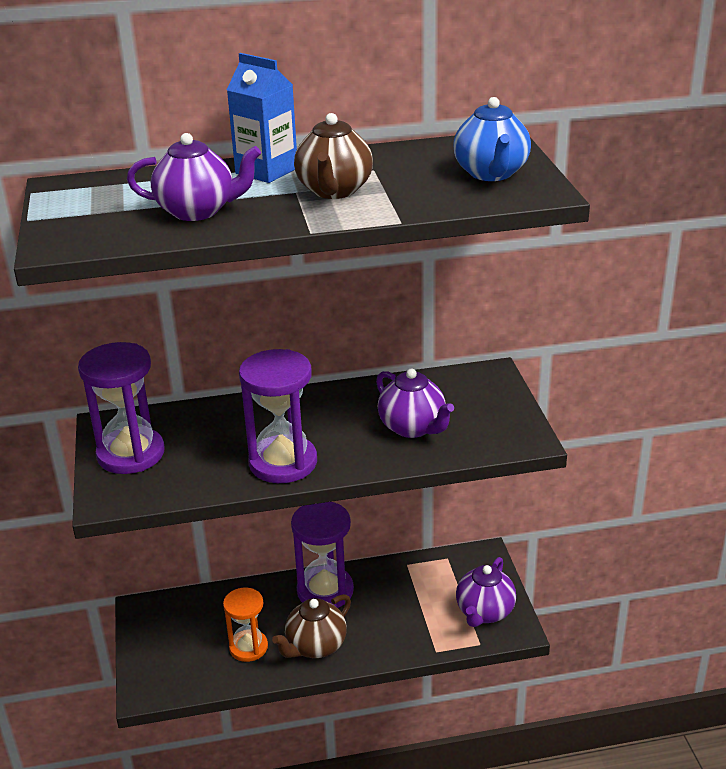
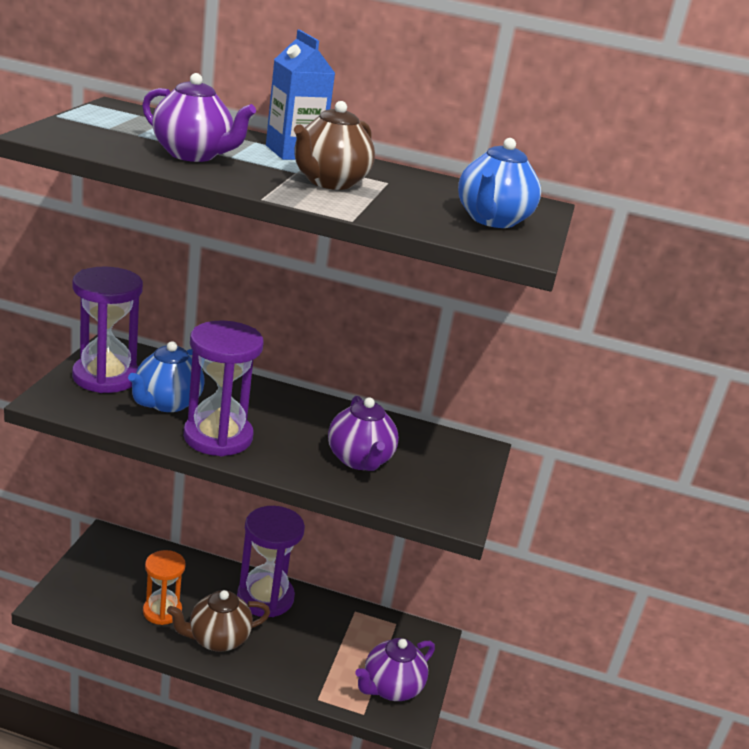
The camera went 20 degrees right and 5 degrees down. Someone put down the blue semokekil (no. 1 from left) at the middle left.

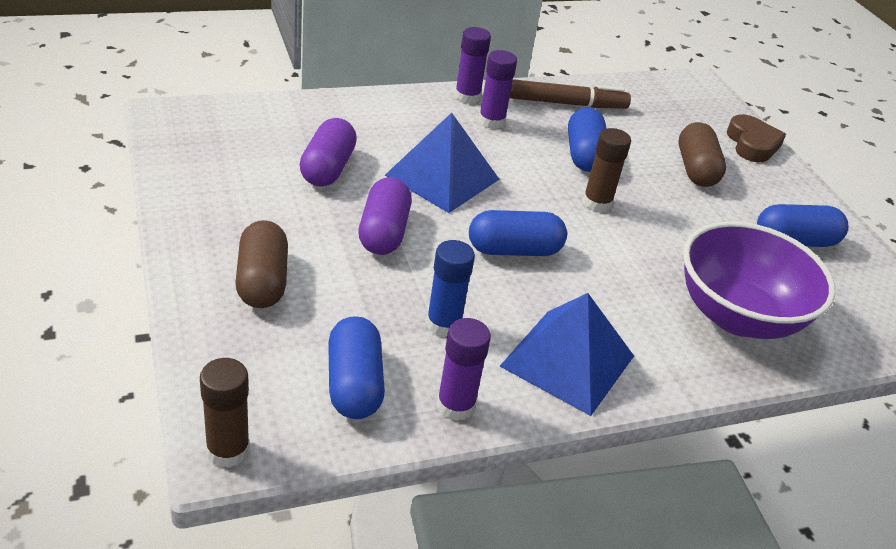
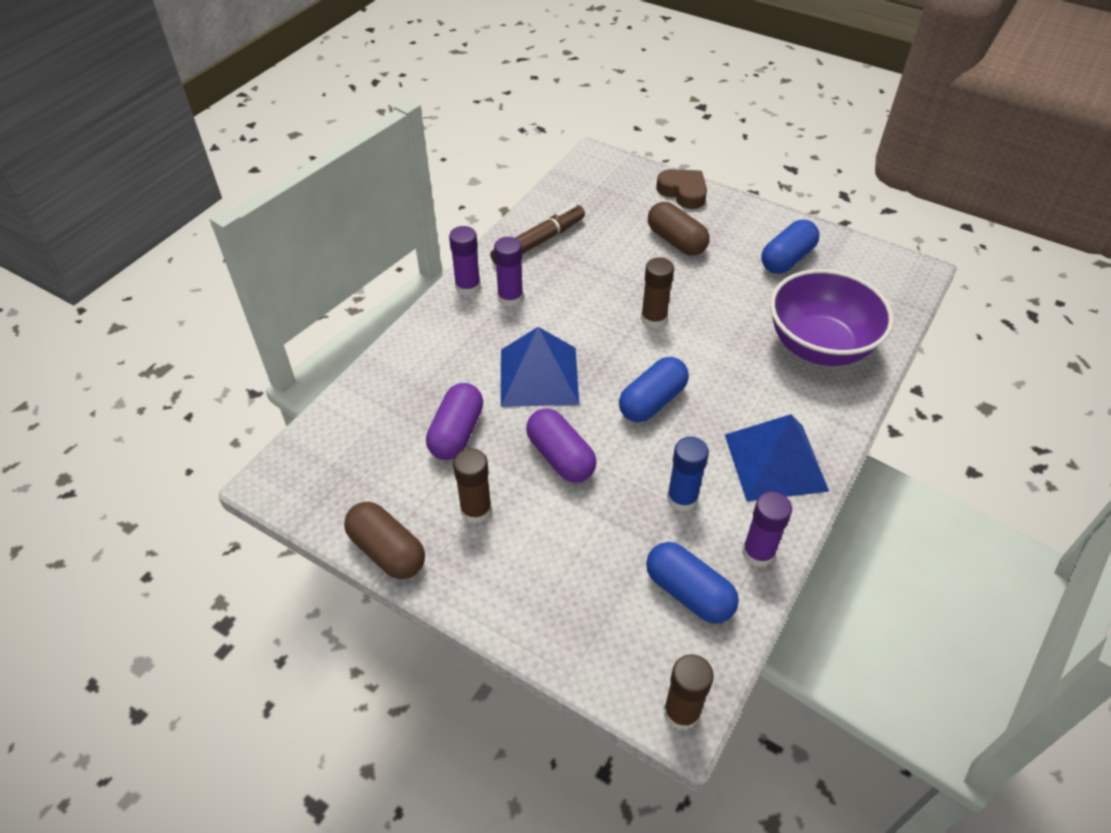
The camera went 35 degrees left and 10 degrees up. Someone carried the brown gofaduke (no. 1 from left) from the middle left to the centre. Someone rotated the purple gofaduke (no. 1 from left) at the top centre by 45 degrees clockwise. Someone put down the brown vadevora (no. 1 from left) at the centre. Someone took away the blue gofaduke (no. 3 from left) at the top centre.

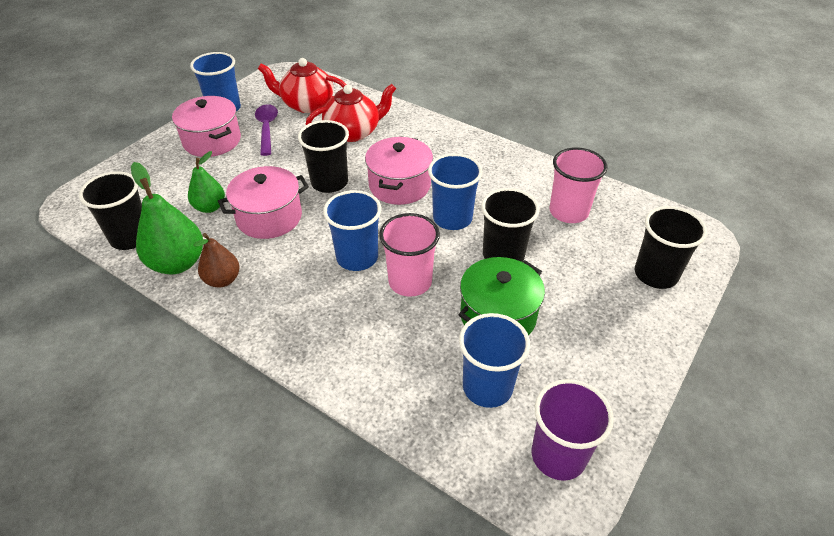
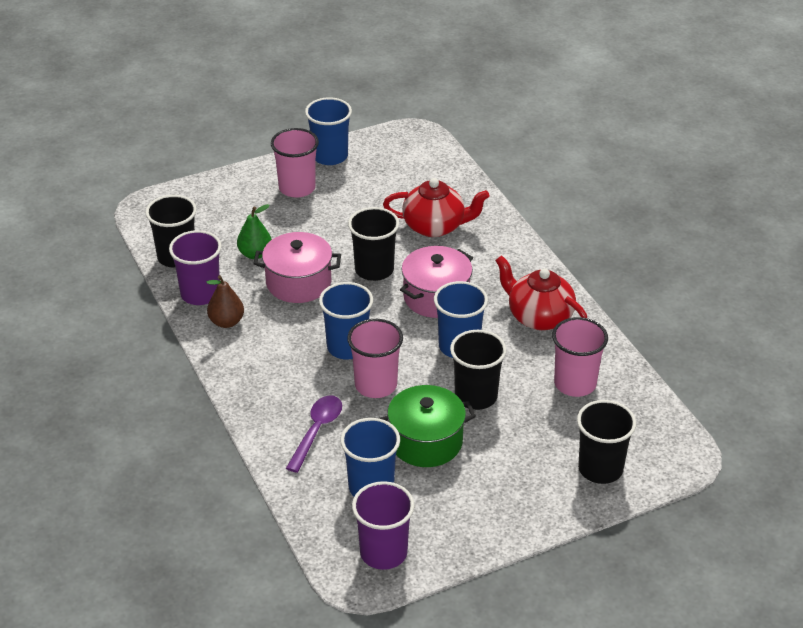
The camera went 30 degrees right and 5 degrees down. Someone swapped the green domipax (no. 1 from left) at the middle left for the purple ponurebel (no. 1 from left) at the middle left. Someone swapped the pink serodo (no. 1 from left) at the top left for the pink ponurebel (no. 1 from left) at the top centre. Someone carried the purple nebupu from the top left to the bottom centre. Someone carried the red semokekil (no. 1 from left in the first image) from the top centre to the middle right.

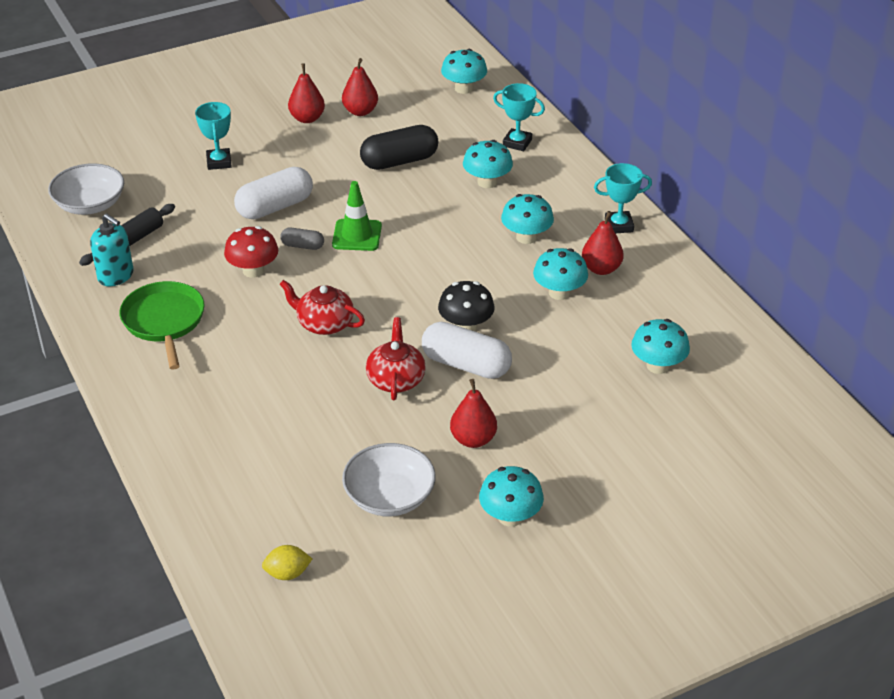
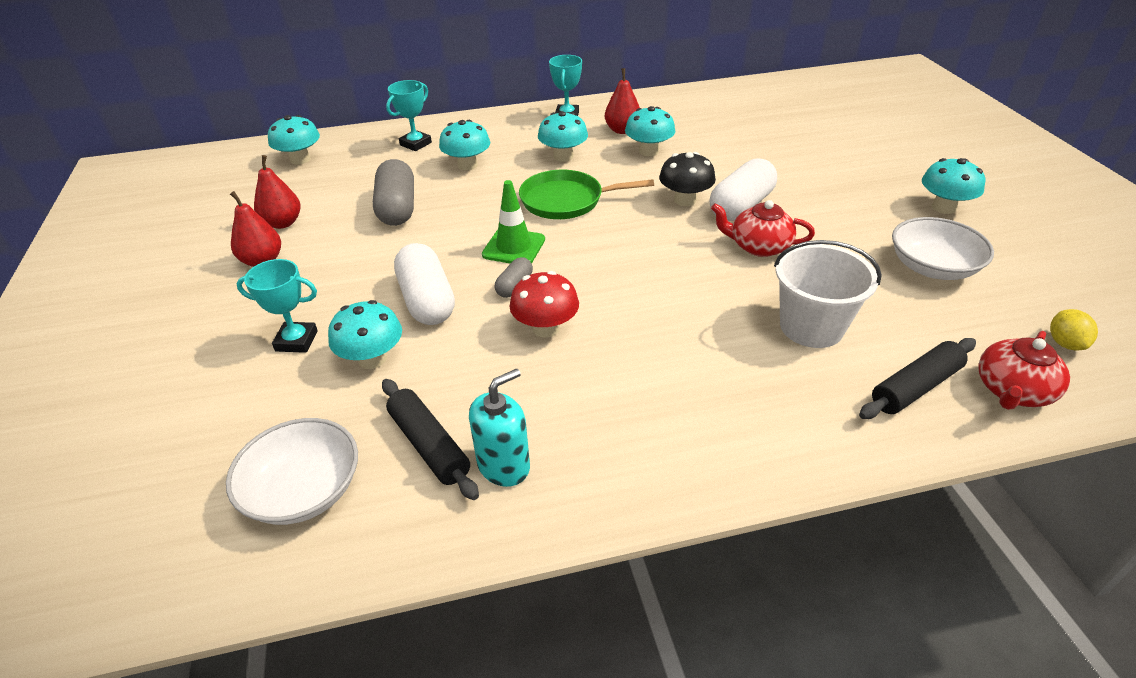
The camera went 75 degrees left and 0 degrees up. Someone carried the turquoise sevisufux (no. 6 from left in the first image) from the middle right to the middle left. Someone repainted the black gofaduke at the top centre, which became the grey gofaduke (no. 1 from left) at the top centre. Someone carried the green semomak from the middle left to the top centre. Someone put down the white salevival at the middle right. Someone put down the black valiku (no. 2 from left) at the middle right. Someone carried the red semokekil (no. 1 from left in the first image) from the centre to the middle right. Someone took away the red domipax (no. 3 from left) at the centre.

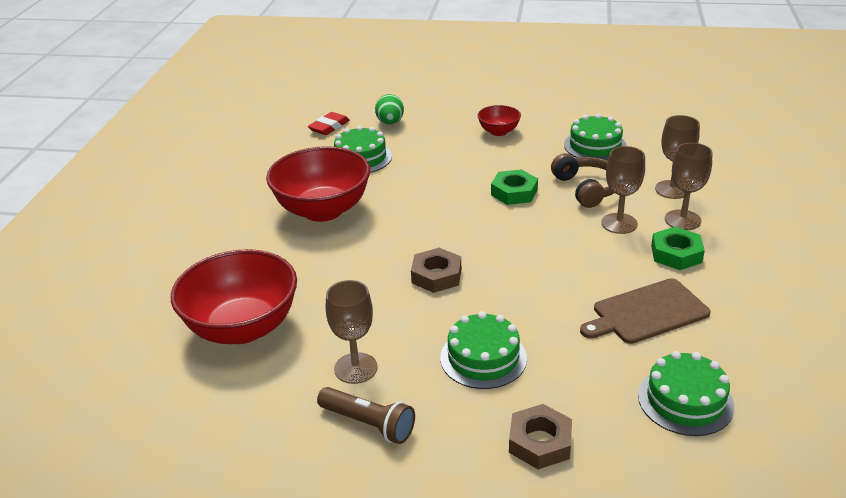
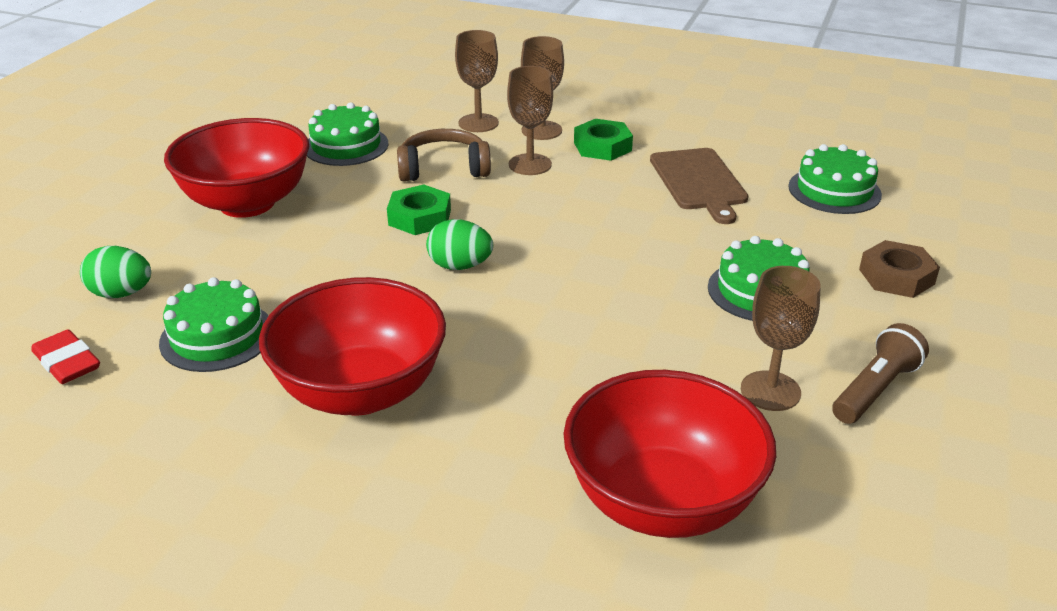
The camera went 80 degrees left and 0 degrees up. Someone scaled the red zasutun (no. 3 from left in the first image) at the top centre by 2.07. Someone put down the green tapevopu (no. 2 from left) at the centre. Someone took away the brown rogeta (no. 1 from left) at the centre.

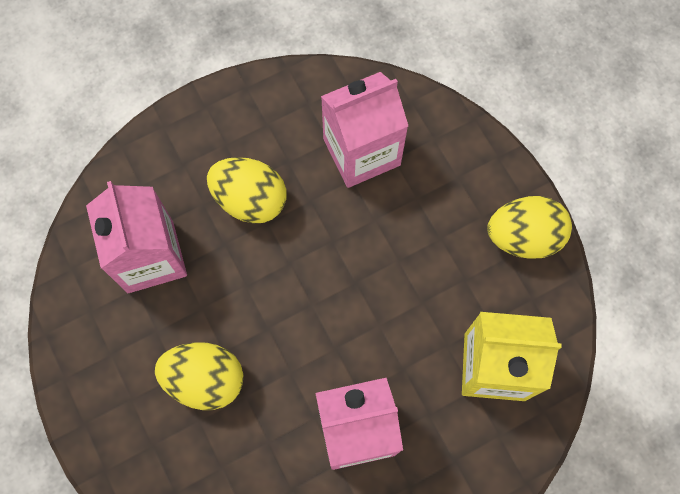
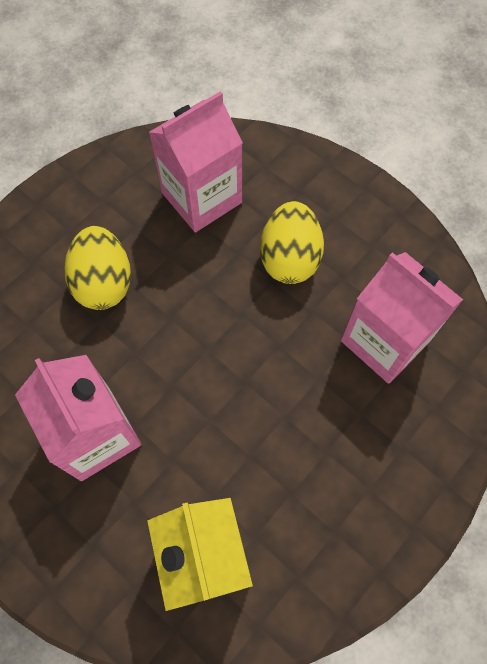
The camera went 70 degrees right and 5 degrees down. Someone took away the yellow tapevopu (no. 3 from left) at the middle right.

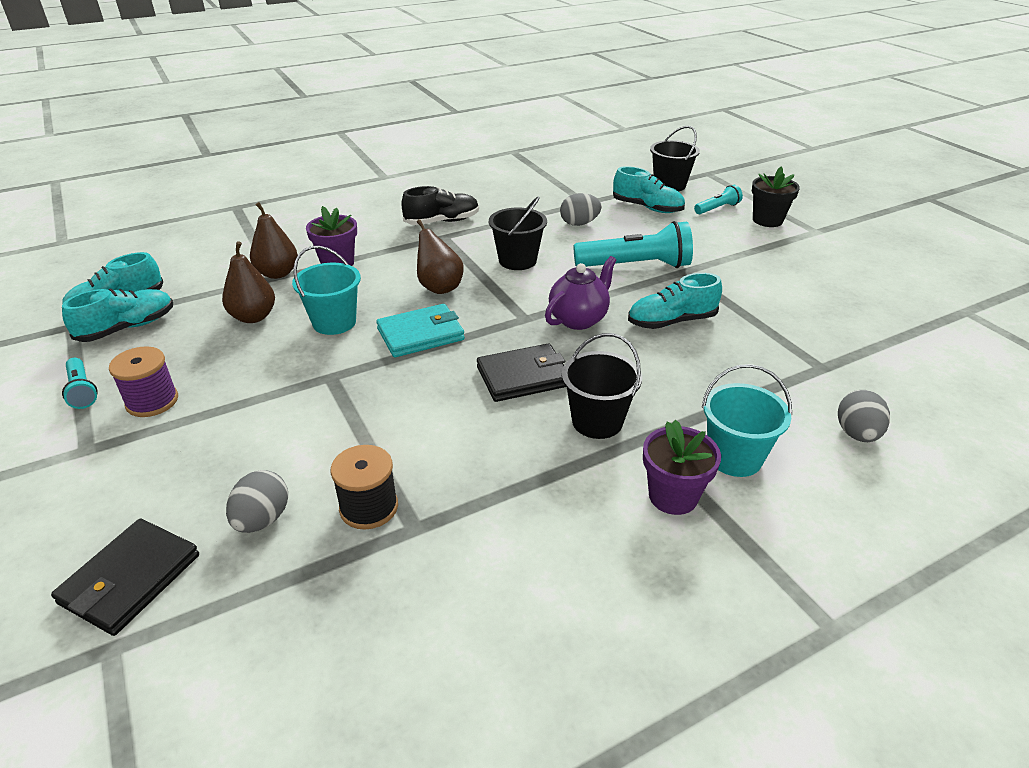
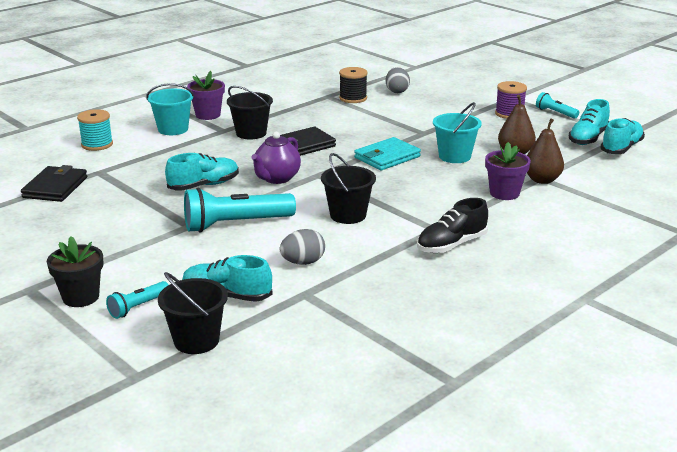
The camera went 165 degrees right and 10 degrees down. Someone carried the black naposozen (no. 1 from left) from the bottom left to the middle left. Someone swapped the grey tapevopu (no. 3 from left) at the middle right for the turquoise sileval at the top left. Someone took away the brown domipax (no. 3 from left) at the centre.

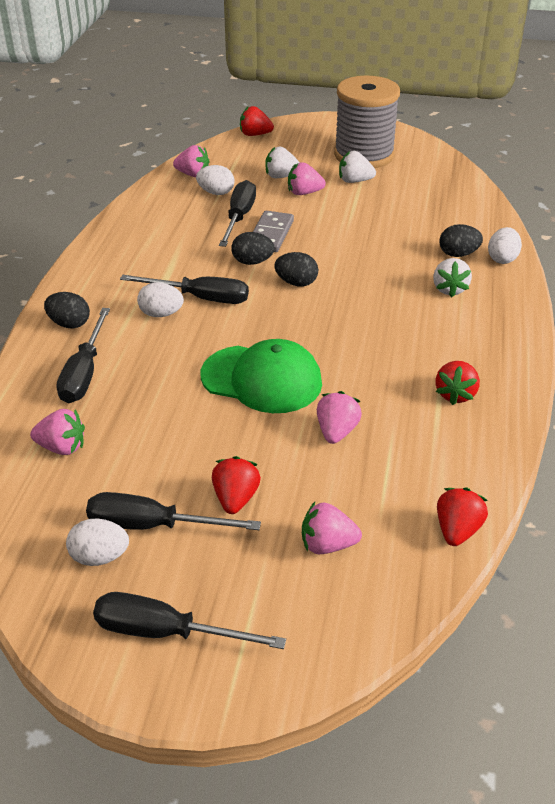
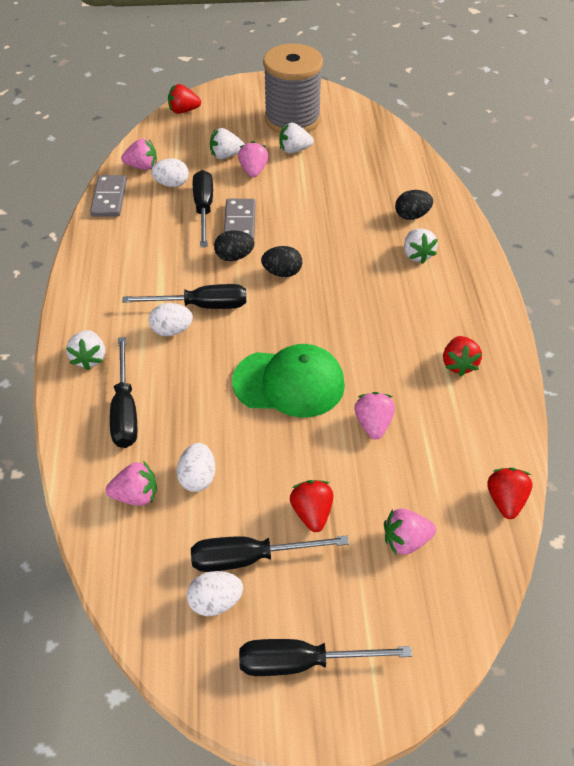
The camera went 15 degrees left and 10 degrees up. Someone swapped the black tapevopu (no. 1 from left) at the middle left for the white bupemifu (no. 1 from left) at the middle left. Someone put down the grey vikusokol (no. 1 from left) at the top left. Someone carried the white tapevopu (no. 4 from left in the first image) from the top right to the centre. Someone rotated the pink bupemifu (no. 3 from left) at the top centre by 105 degrees clockwise.

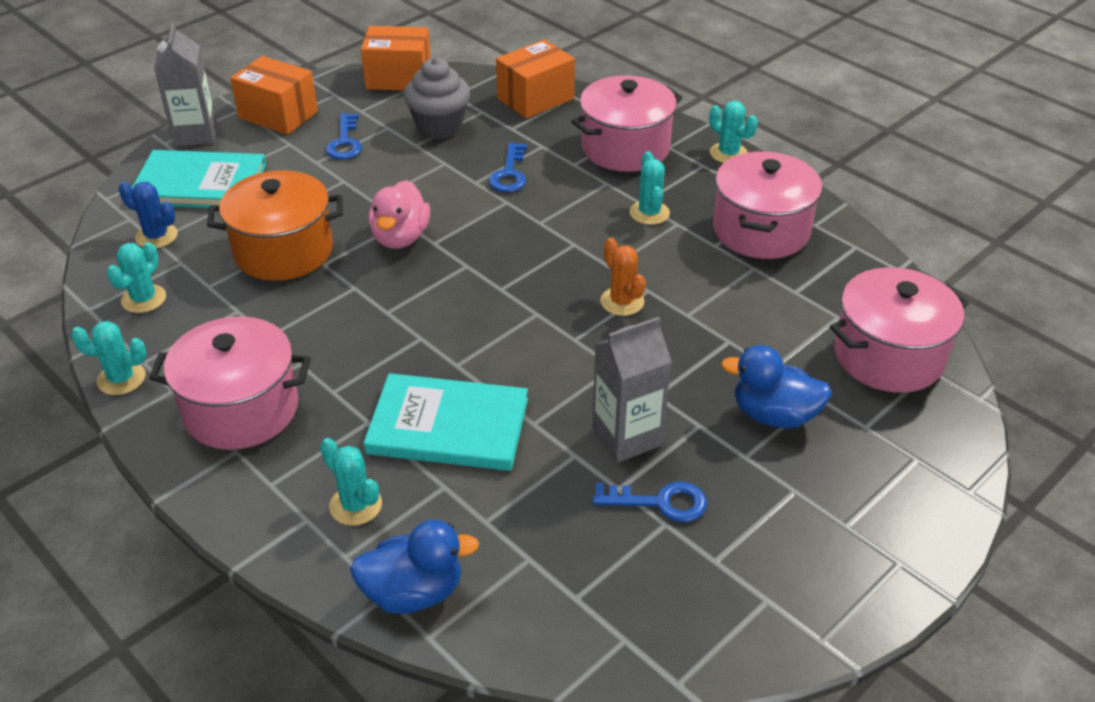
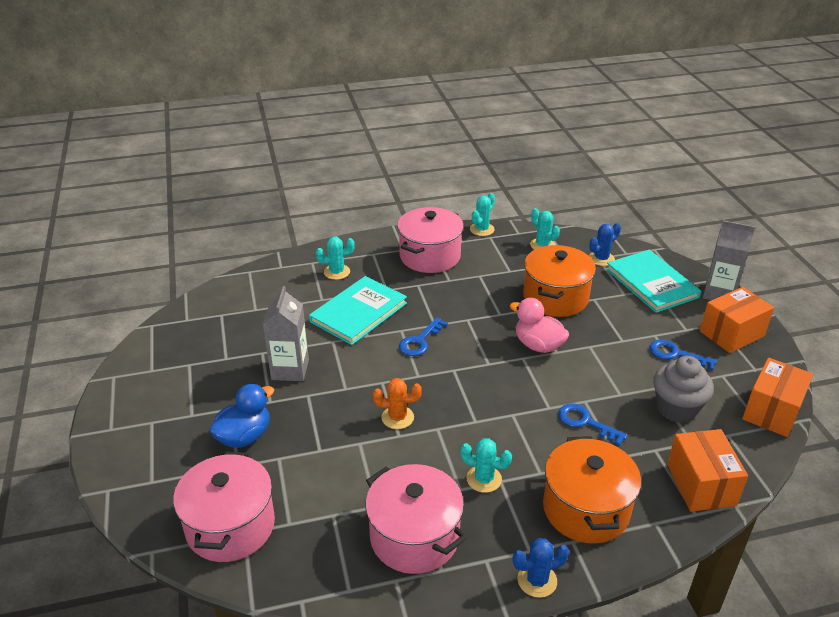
The camera went 120 degrees right and 5 degrees down. Someone carried the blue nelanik (no. 3 from left in the first image) from the bottom centre to the centre. Someone repainted the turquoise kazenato (no. 5 from left) at the top right, which became the blue kazenato (no. 1 from left) at the bottom centre. Someone repainted the pink serodo (no. 2 from left) at the top centre, which became the orange serodo (no. 2 from left) at the bottom right. Someone rotated the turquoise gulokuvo (no. 1 from left in the first image) at the top left by 60 degrees counterclockwise. Someone took away the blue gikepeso (no. 1 from left) at the bottom centre.

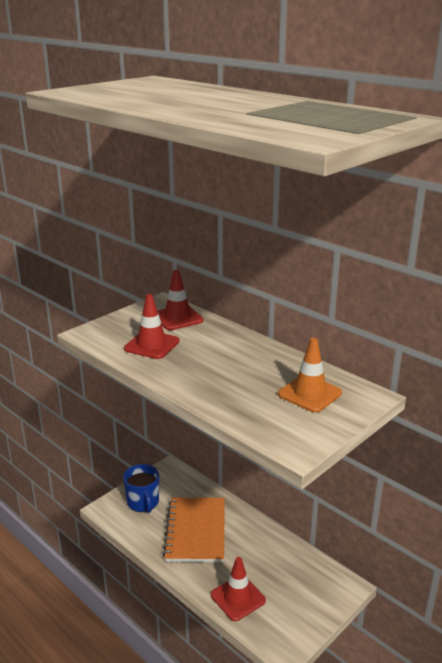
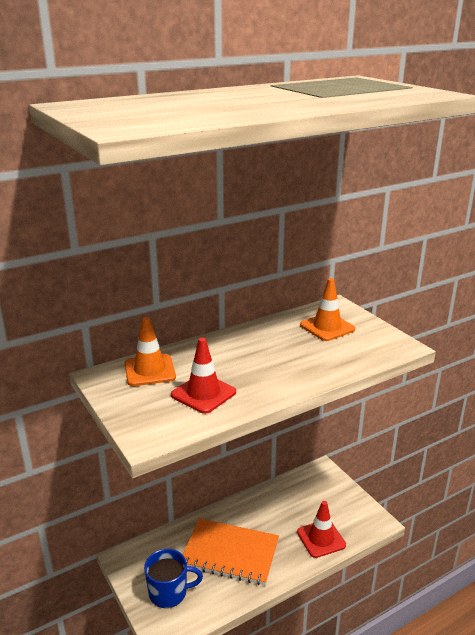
The camera went 75 degrees left and 0 degrees up. Someone repainted the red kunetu (no. 2 from left) at the centre, which became the orange kunetu (no. 1 from left) at the middle left.

